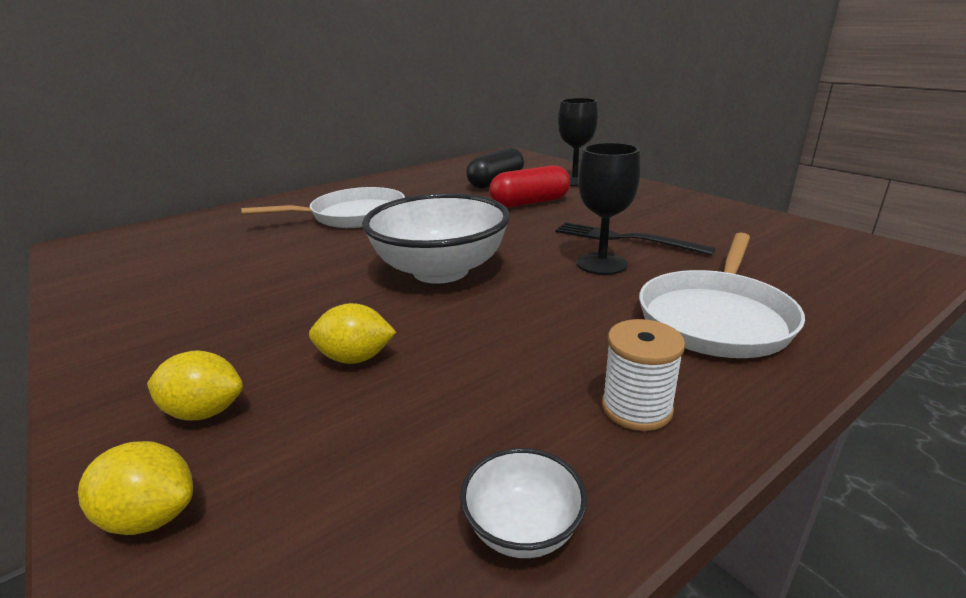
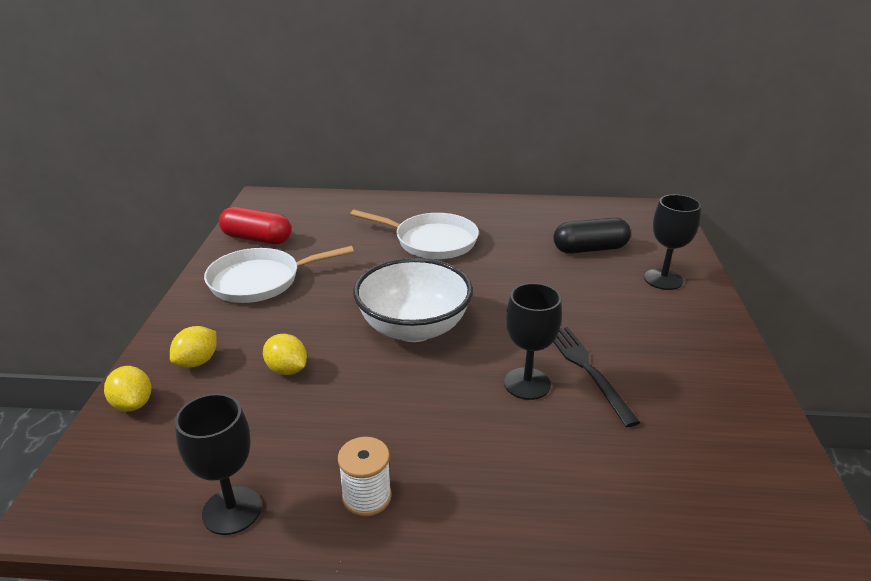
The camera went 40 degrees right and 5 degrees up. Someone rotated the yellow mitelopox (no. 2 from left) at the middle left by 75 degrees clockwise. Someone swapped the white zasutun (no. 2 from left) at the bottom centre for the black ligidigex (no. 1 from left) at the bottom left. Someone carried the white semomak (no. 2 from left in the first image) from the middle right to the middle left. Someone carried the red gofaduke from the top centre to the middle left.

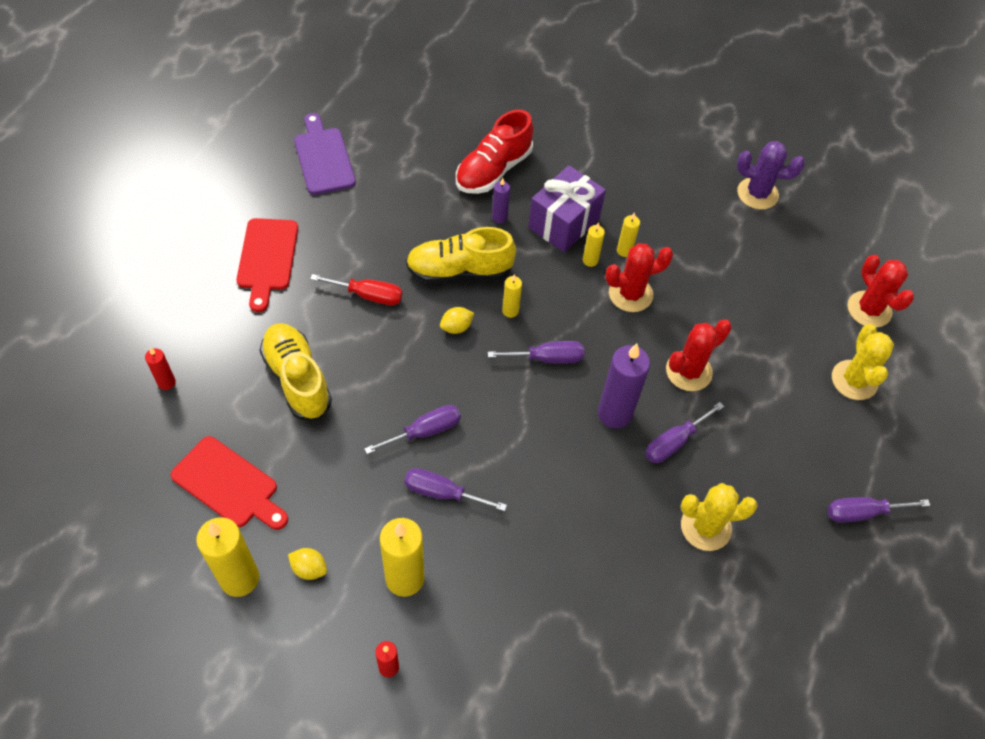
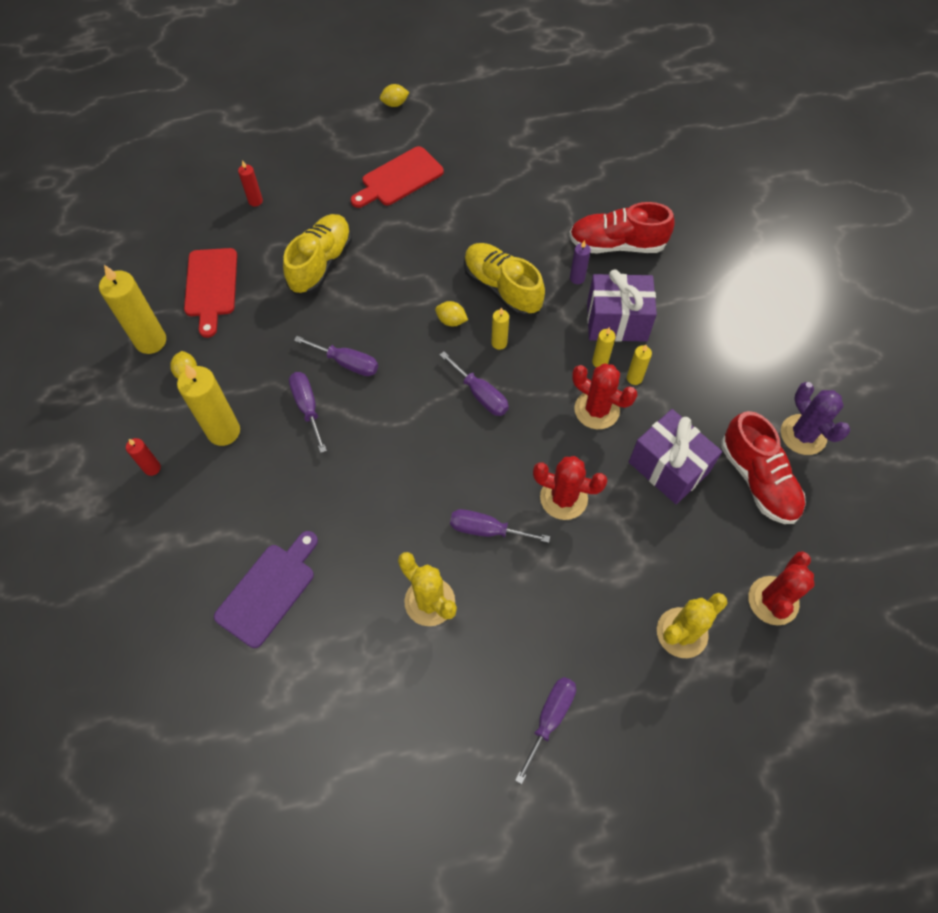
The camera went 55 degrees right and 5 degrees up. Someone carried the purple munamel from the top left to the middle left. Someone put down the yellow mitelopox (no. 2 from left) at the top centre. Someone rotated the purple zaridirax (no. 5 from left) at the bottom right by 75 degrees clockwise. Someone put down the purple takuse (no. 2 from left) at the middle right. Someone put down the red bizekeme (no. 2 from left) at the middle right. Someone took away the red zaridirax at the centre. Someone took away the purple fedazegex (no. 2 from left) at the centre.

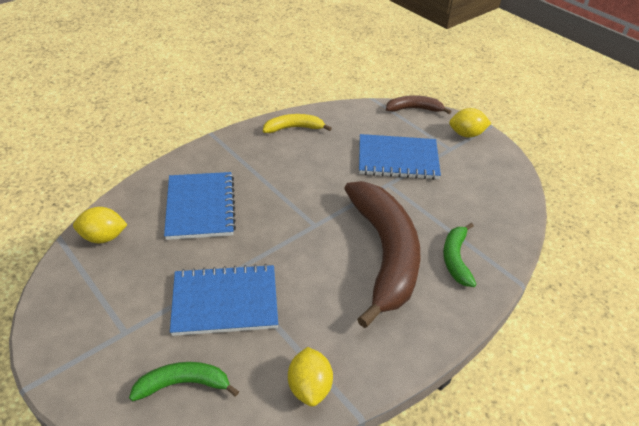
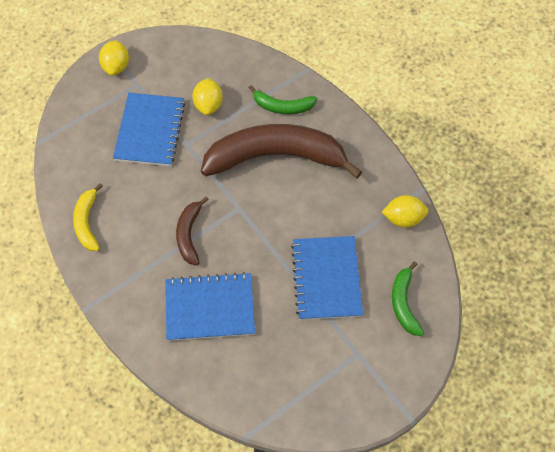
The camera went 85 degrees left and 20 degrees up. Someone carried the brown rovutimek (no. 2 from left in the first image) from the top centre to the centre. Someone carried the yellow mitelopox (no. 1 from left in the first image) from the middle left to the top centre.

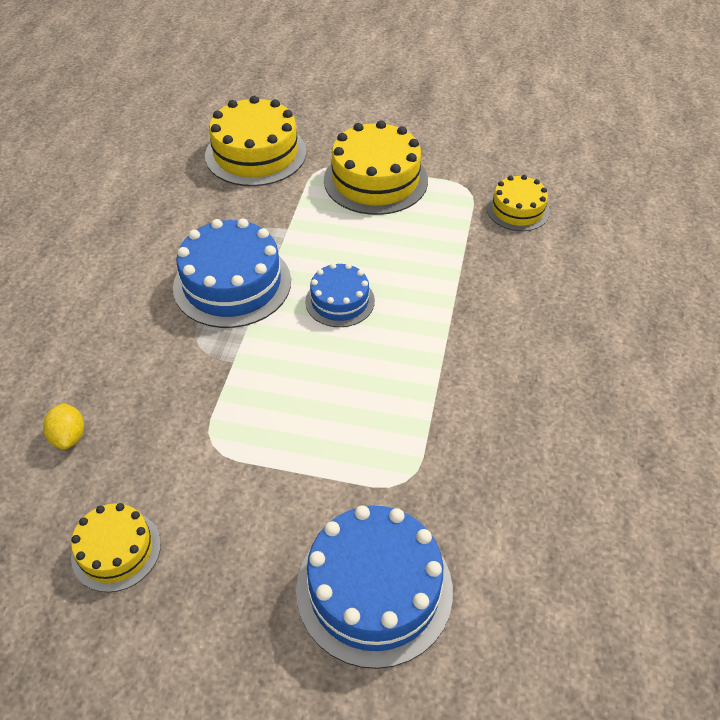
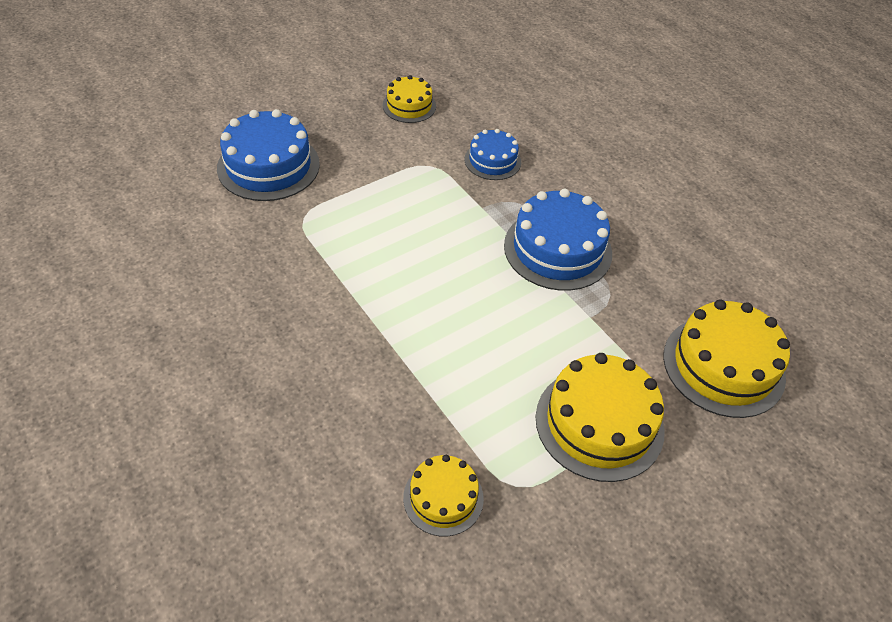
The camera went 130 degrees right and 0 degrees up. Someone carried the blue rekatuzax (no. 2 from left) from the centre to the top centre. Someone took away the yellow mitelopox at the middle left.

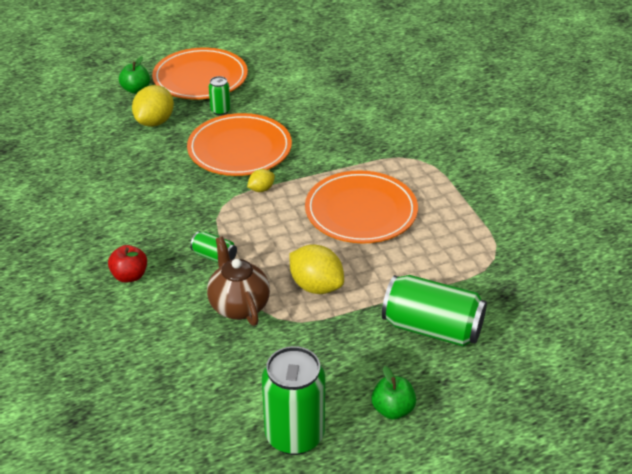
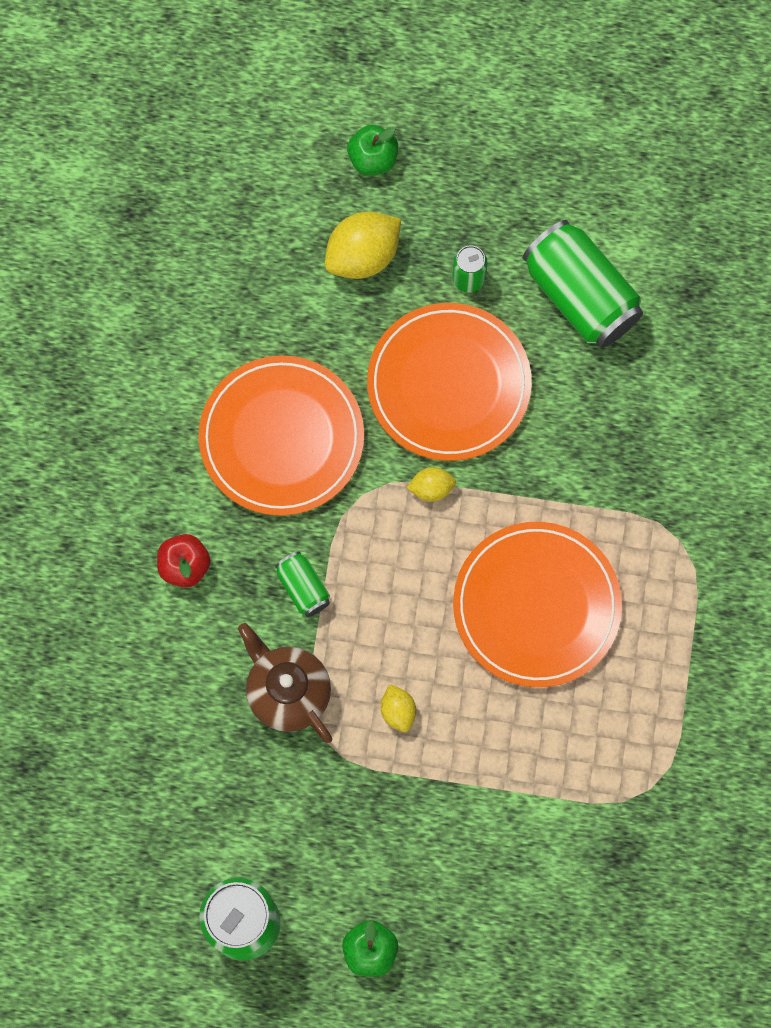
The camera went 30 degrees right and 35 degrees up. Someone carried the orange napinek (no. 1 from left) from the top left to the centre. Someone rotated the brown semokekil at the centre by 45 degrees counterclockwise. Someone scaled the yellow mitelopox (no. 3 from left in the first image) at the centre by 0.53. Someone carried the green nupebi (no. 4 from left) from the middle right to the top right.

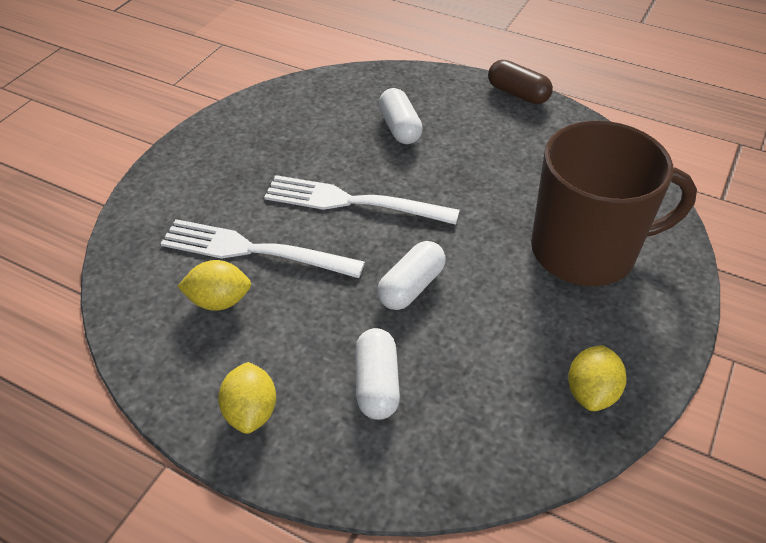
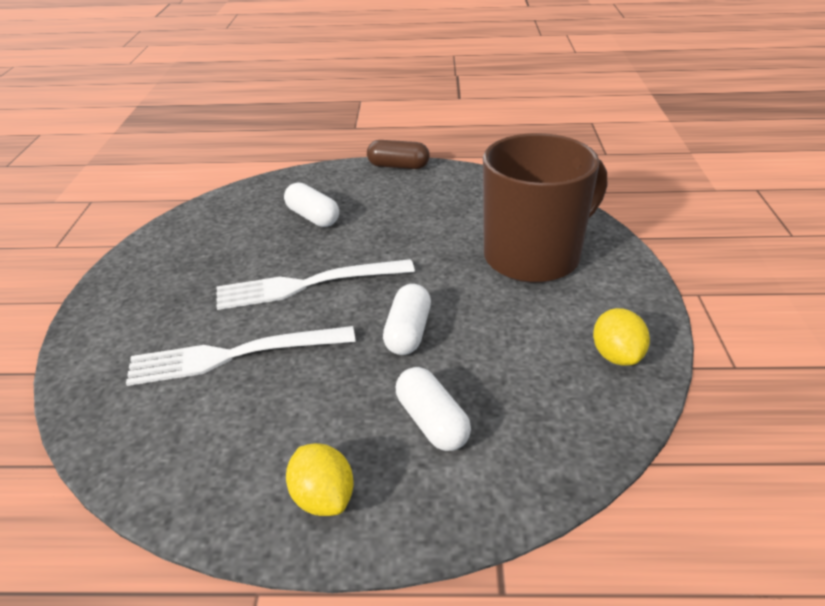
The camera went 25 degrees left and 10 degrees down. Someone took away the yellow mitelopox (no. 1 from left) at the middle left.

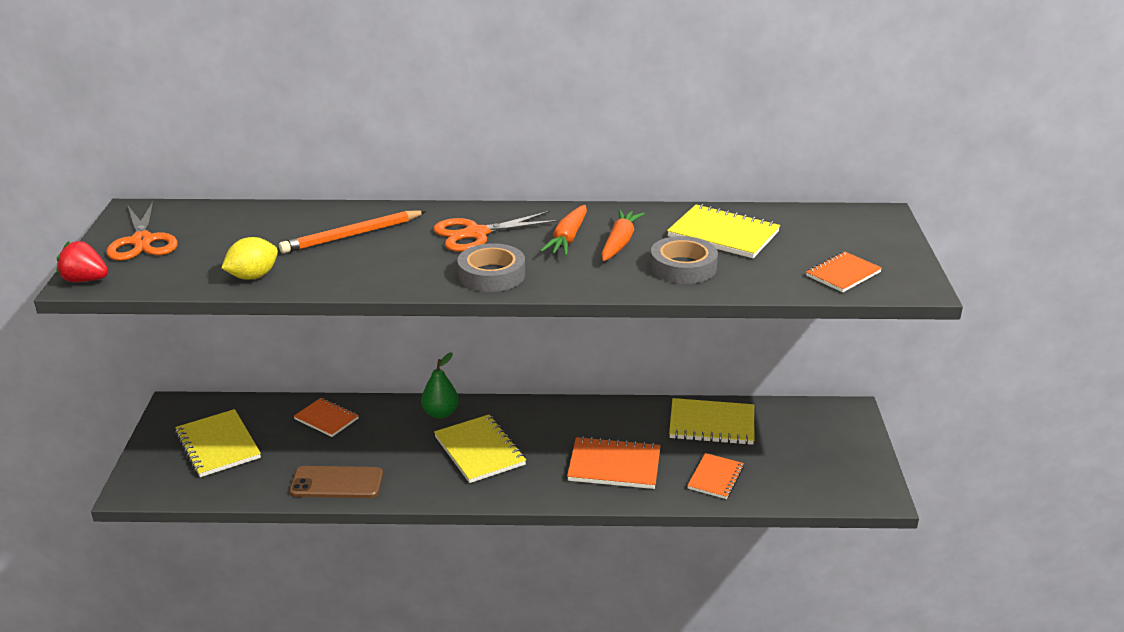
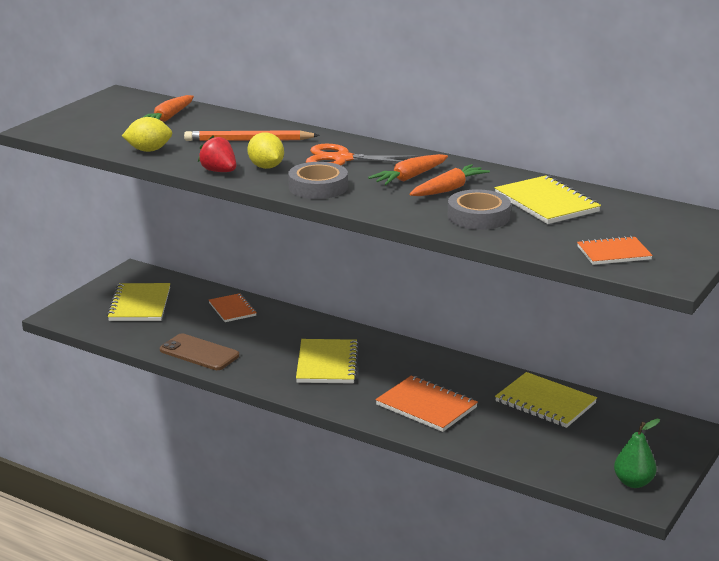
The camera went 30 degrees right and 5 degrees down. Someone put down the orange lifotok (no. 1 from left) at the top left. Someone carried the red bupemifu from the middle left to the top left. Someone put down the yellow mitelopox (no. 2 from left) at the top centre. Someone carried the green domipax from the centre to the bottom right. Someone took away the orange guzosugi (no. 1 from left) at the middle left. Someone took away the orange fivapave (no. 3 from left) at the bottom centre.

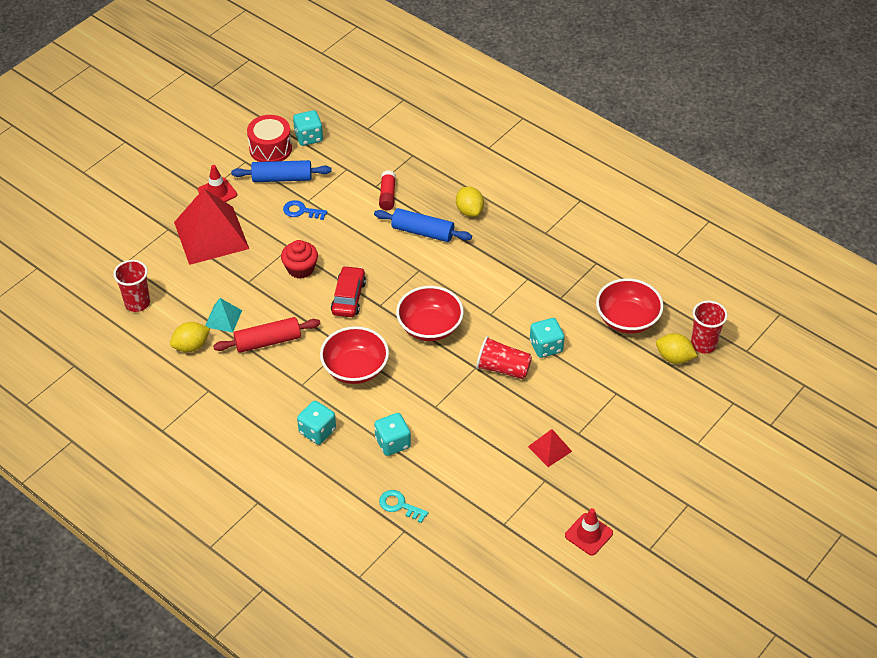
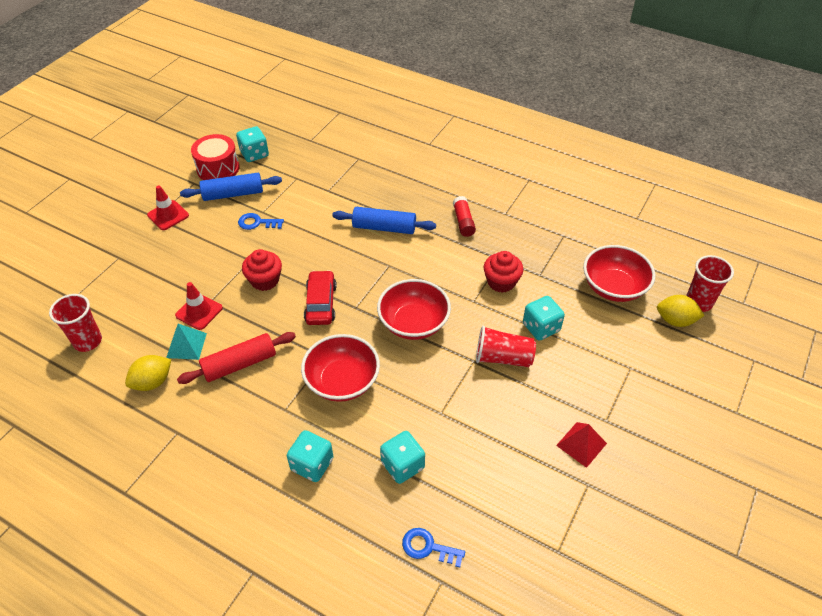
The camera went 10 degrees left and 0 degrees up. Someone carried the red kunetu (no. 2 from left) from the bottom right to the middle left. Someone repainted the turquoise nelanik at the bottom centre, which became the blue nelanik (no. 2 from left) at the bottom centre. Someone carried the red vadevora from the top centre to the centre. Someone put down the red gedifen (no. 2 from left) at the centre. Someone took away the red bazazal (no. 1 from left) at the middle left. Someone took away the yellow mitelopox (no. 2 from left) at the top centre.

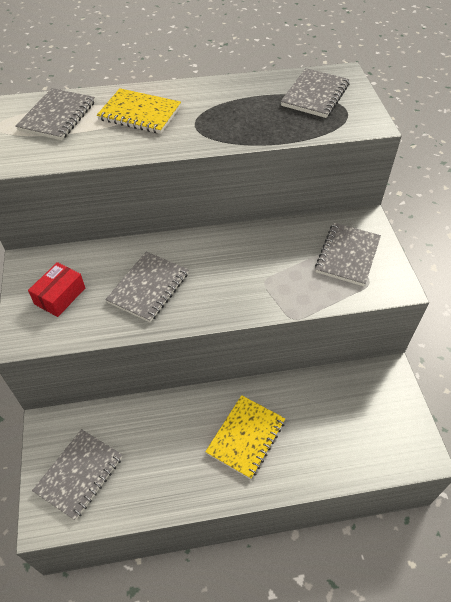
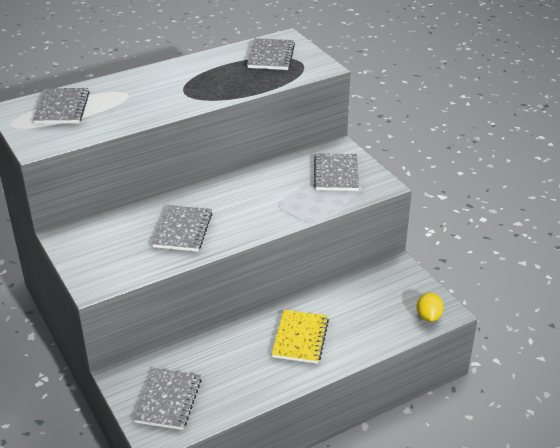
The camera went 20 degrees left and 15 degrees down. Someone put down the yellow mitelopox at the bottom right. Someone took away the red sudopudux at the middle left. Someone took away the yellow fivapave (no. 1 from left) at the top left.

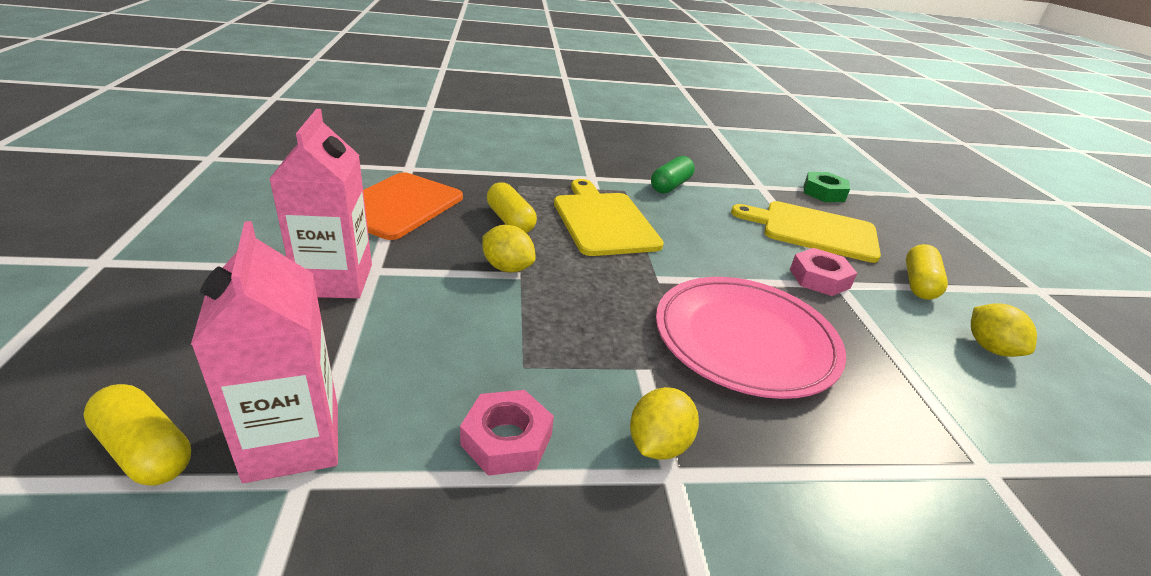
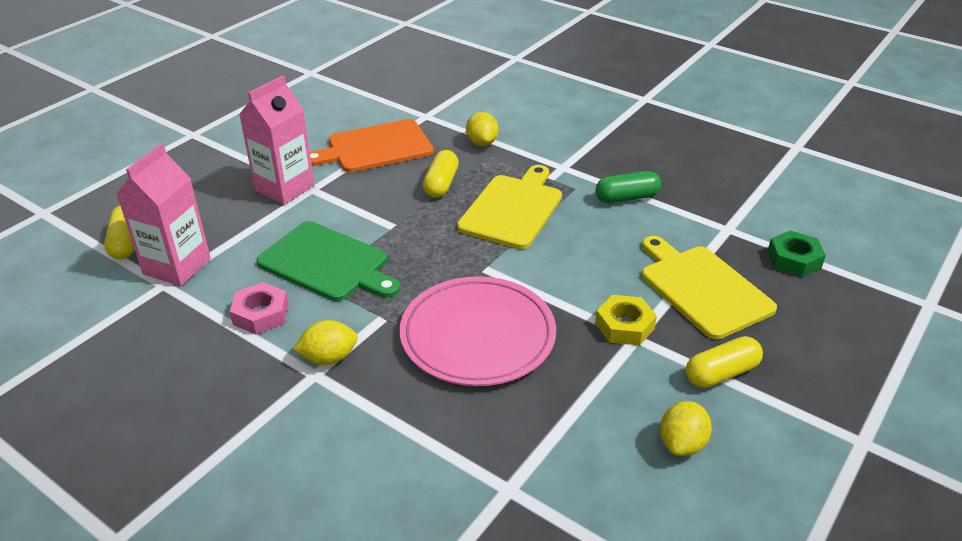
The camera went 45 degrees right and 5 degrees up. Someone put down the green munamel at the centre. Someone carried the yellow mitelopox (no. 1 from left in the first image) from the centre to the top centre. Someone repainted the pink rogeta (no. 2 from left) at the middle right, which became the yellow rogeta at the centre.

